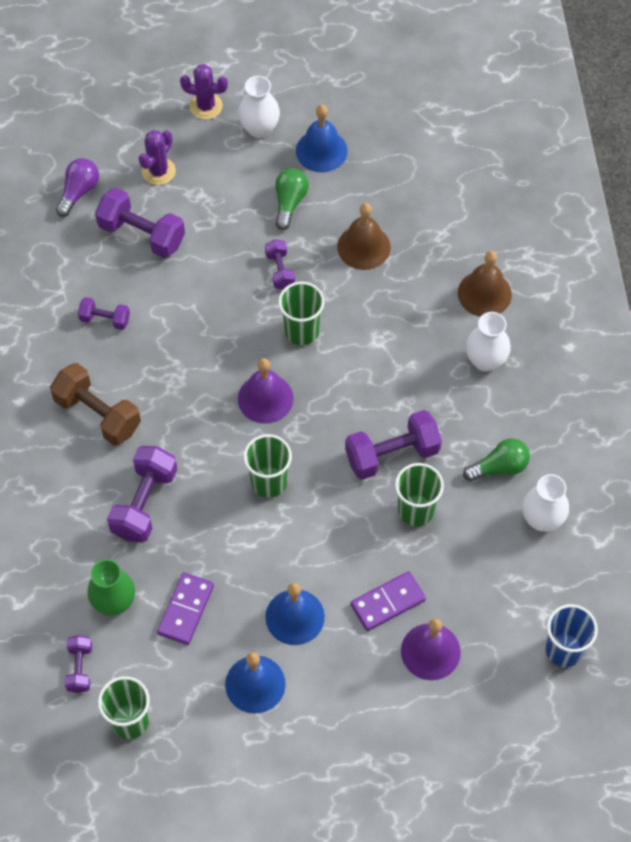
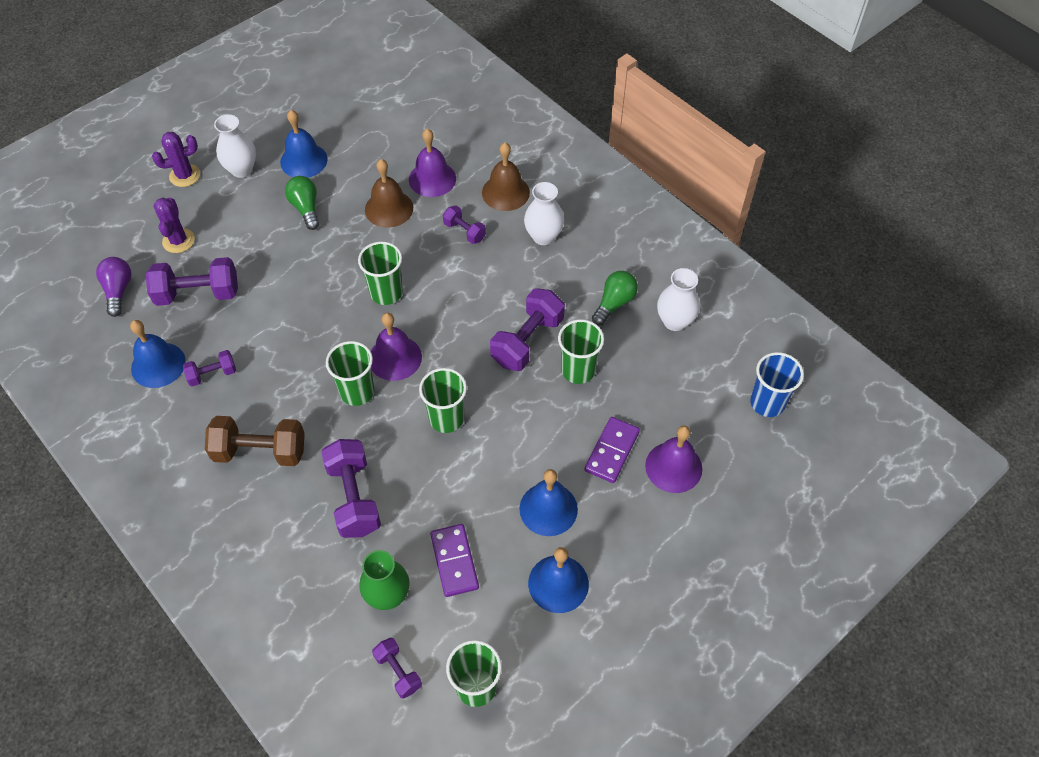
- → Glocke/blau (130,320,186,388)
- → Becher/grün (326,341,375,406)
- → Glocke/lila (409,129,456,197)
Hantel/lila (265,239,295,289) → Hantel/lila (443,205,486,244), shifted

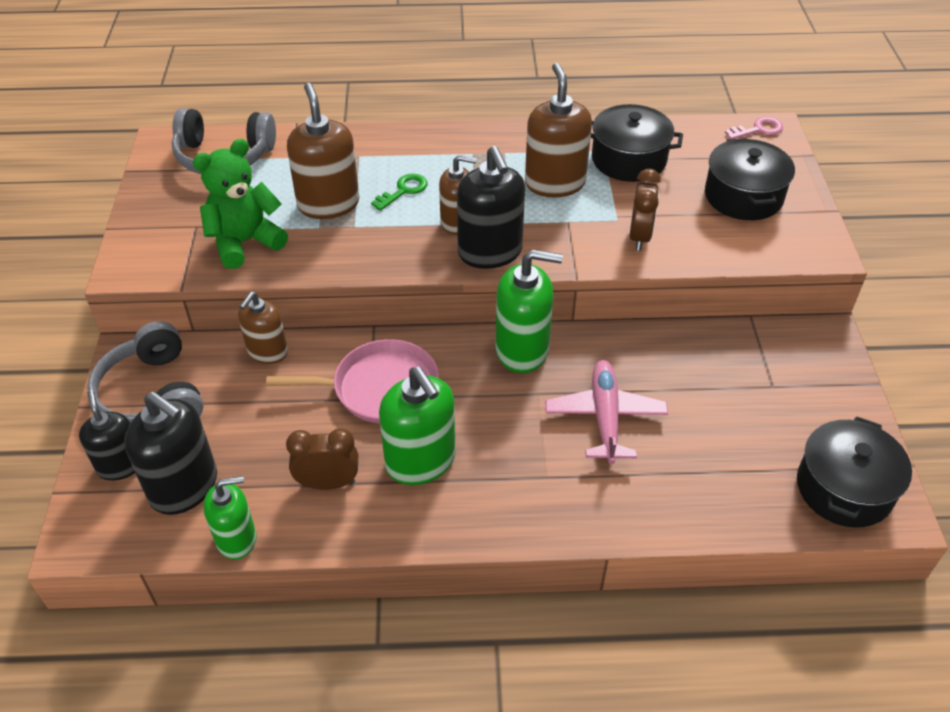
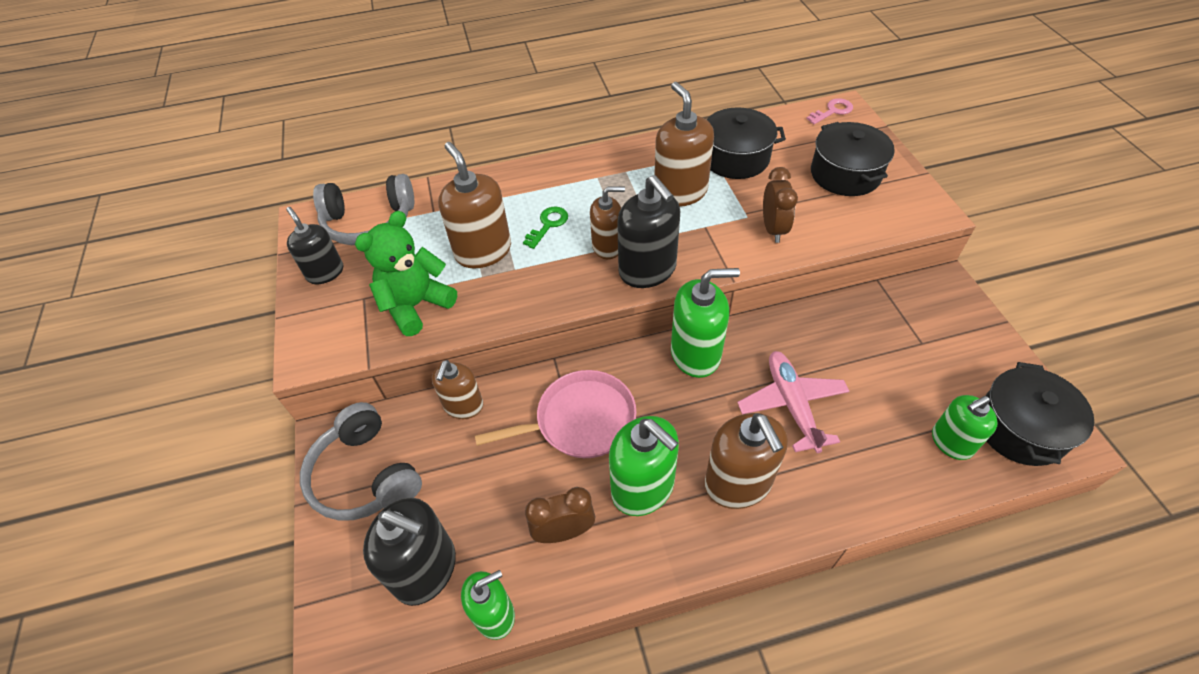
- → Seifenspender/braun (704,413,788,509)
- → Seifenspender/grün (932,395,998,460)
Seifenspender/schwarz (79,390,135,481) → Seifenspender/schwarz (286,207,343,284), shifted

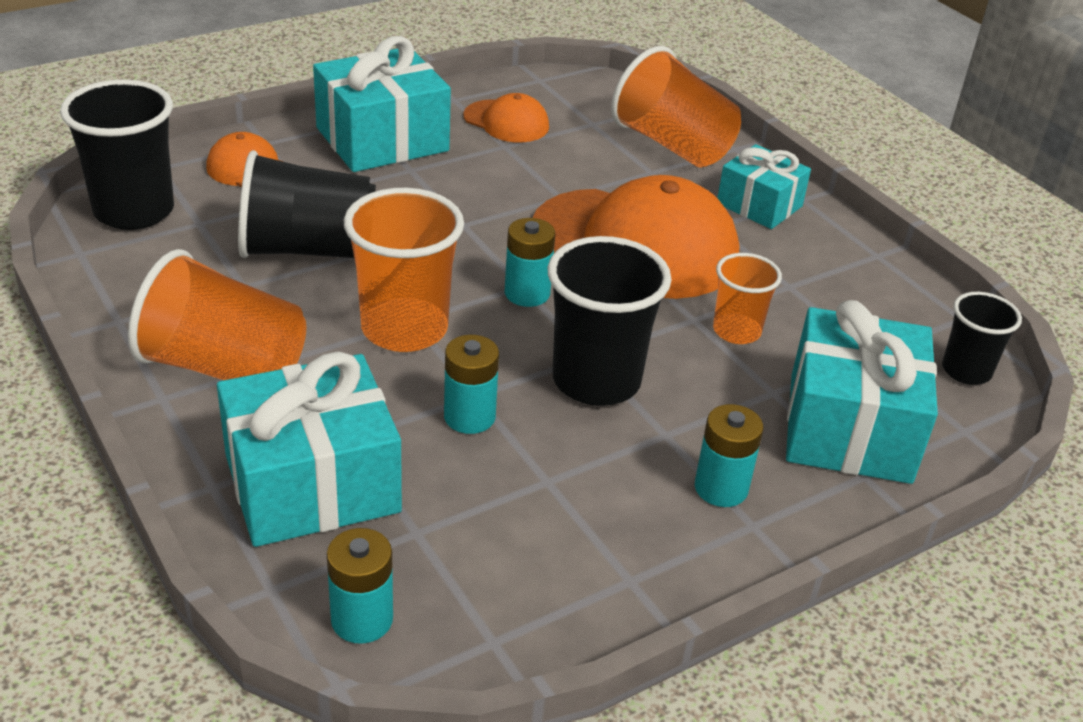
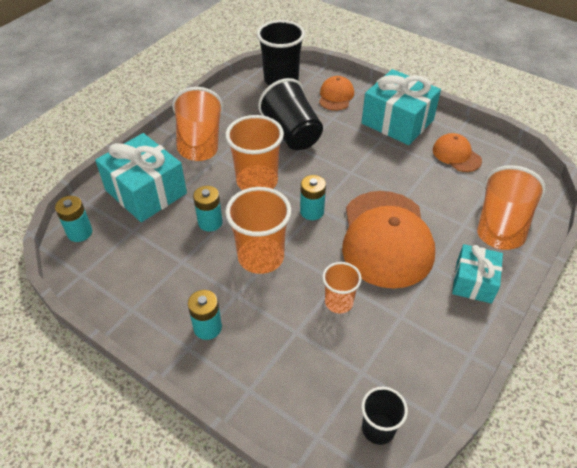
Geschenk/türkis (786,300,938,484) → -
Becher/schwarz (548,236,672,406) → Becher/orange (225,187,291,274)
Kappe/orange (463,93,549,142) → Kappe/orange (433,133,482,172), 135 degrees clockwise

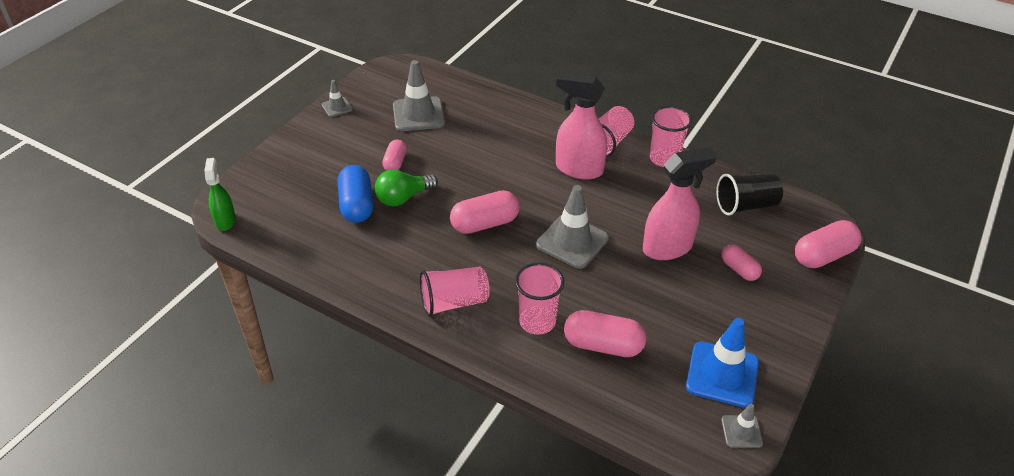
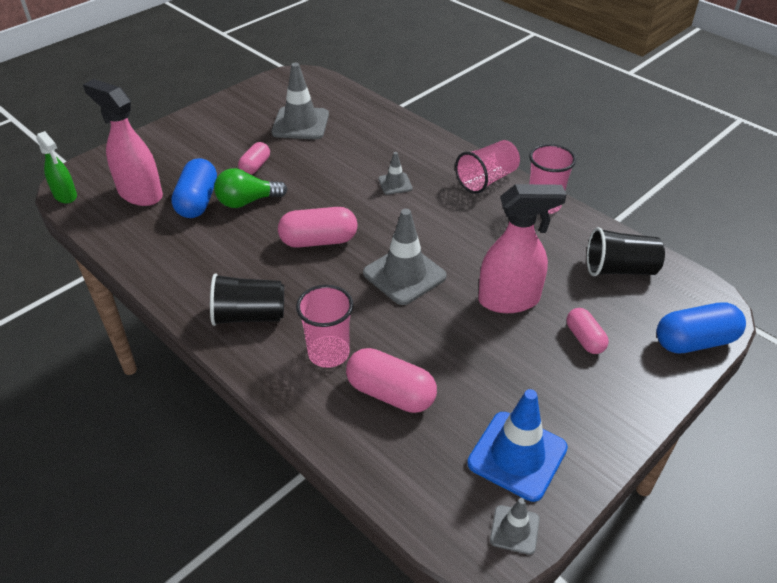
Leitkegel/grau (322,80,353,117) → Leitkegel/grau (378,152,412,195), shifted
Sprühflasche/rosa (556,73,607,180) → Sprühflasche/rosa (83,79,163,206), shifted
Becher/rosa (420,267,490,317) → Becher/schwarz (210,273,284,326)
Kapsel/rosa (795,220,862,268) → Kapsel/blau (657,303,746,353)
Sprühflasche/grün (204,158,236,231) → Sprühflasche/grün (36,131,77,203), 135 degrees clockwise

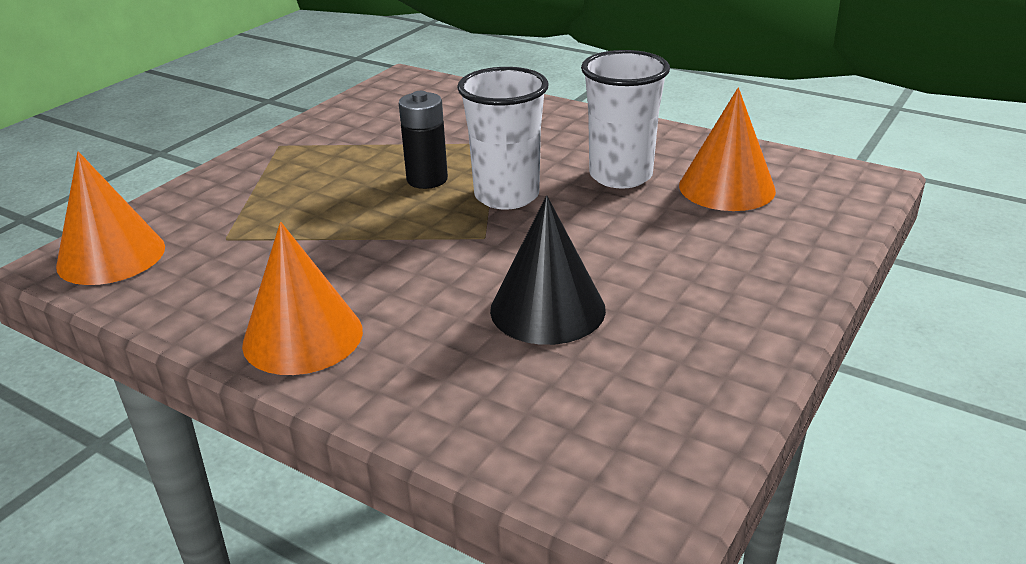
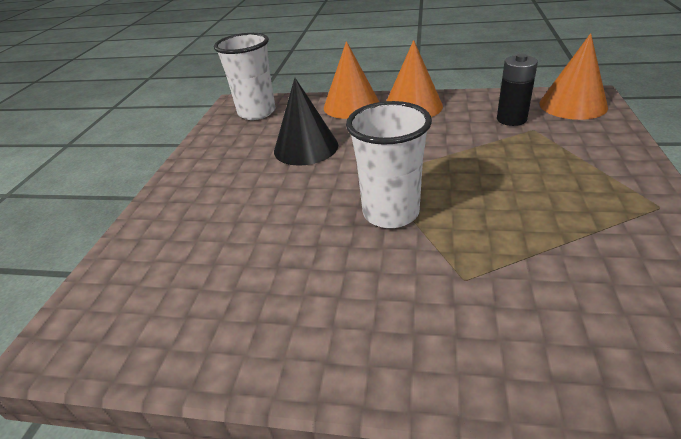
Batterie/schwarz (399,91,448,189) → Batterie/schwarz (497,54,538,126), shifted
Becher/weiß (581,50,670,189) → Becher/weiß (214,33,276,120), shifted
Kegel/orange (679,88,776,211) → Kegel/orange (324,41,379,119), shifted

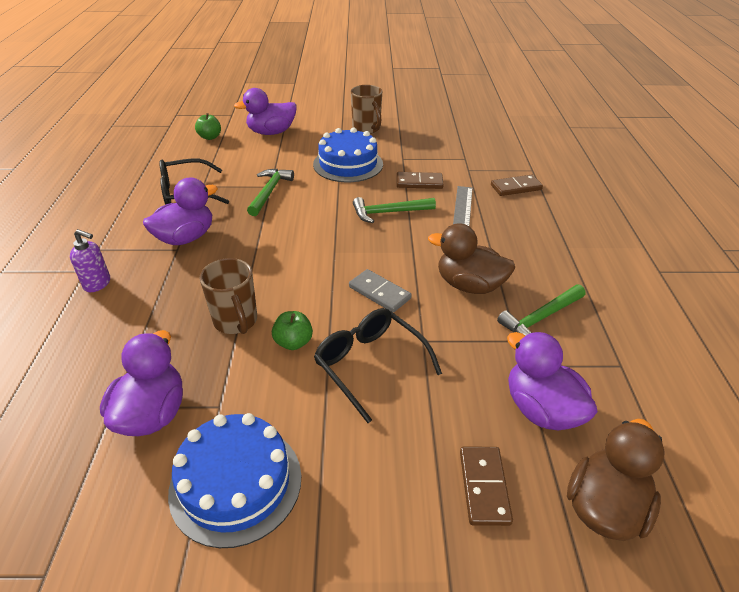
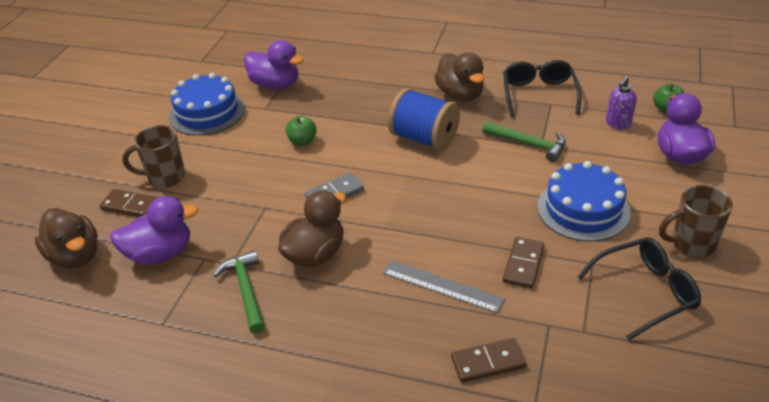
Hammer/grün (353,197,436,223) → -
- → Garnrolle/blau (388,88,460,151)
Seifenspender/lila (70,229,110,292) → Seifenspender/lila (606,76,637,129), shifted
Tasse/braun (199,258,257,334) → Tasse/braun (122,125,185,188), shifted
Brille/schwarz (314,308,442,423) → Brille/schwarz (578,238,701,340), shifted
Ente/lila (143,177,218,245) → Ente/braun (434,52,484,101)
Dominostein/braun (491,175,543,196) → Dominostein/braun (451,338,527,383), 75 degrees clockwise

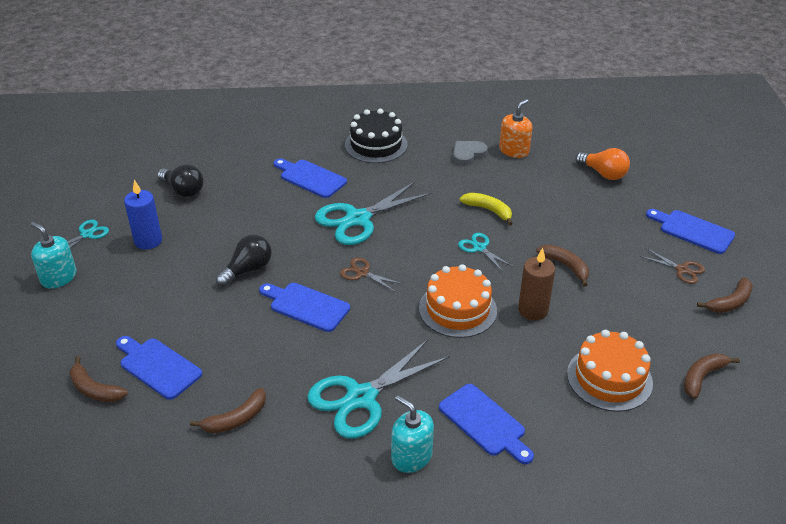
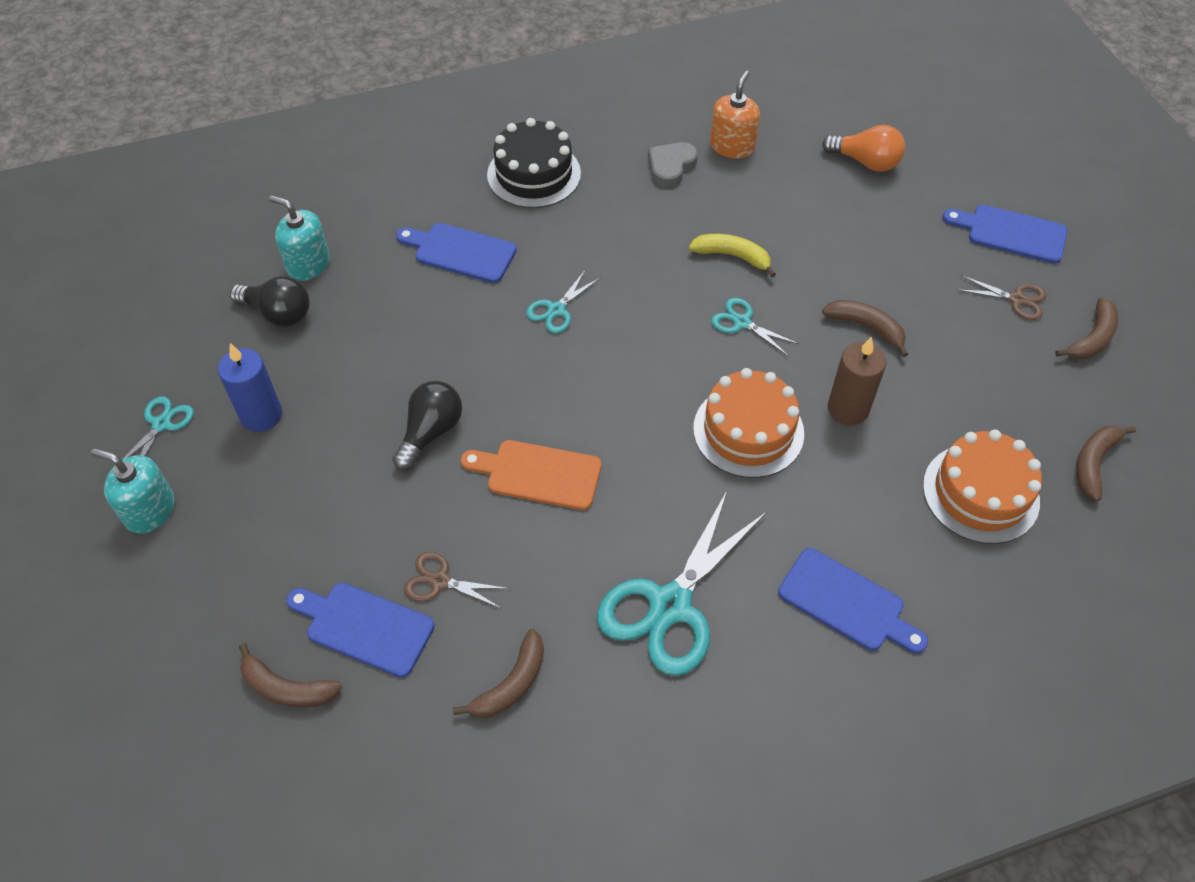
Schere/braun (340,257,403,292) → Schere/braun (404,552,510,609), shifted
Seifenspender/türkis (391,395,434,473) → Seifenspender/türkis (269,195,330,281), shifted
Schneidebrett/blau (259,283,350,332) → Schneidebrett/orange (461,440,602,510)
Schere/türkis (315,182,432,245) → Schere/türkis (526,269,601,333), x0.48

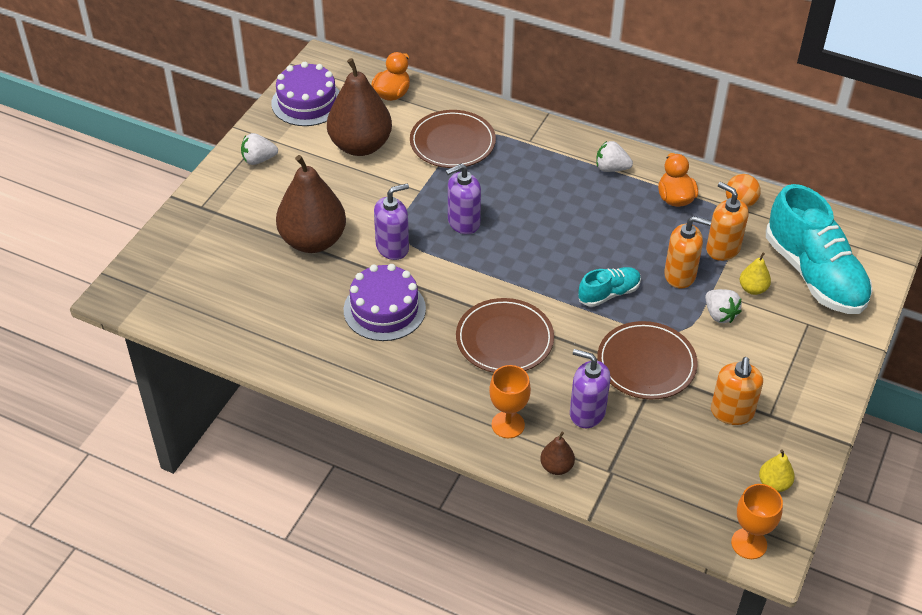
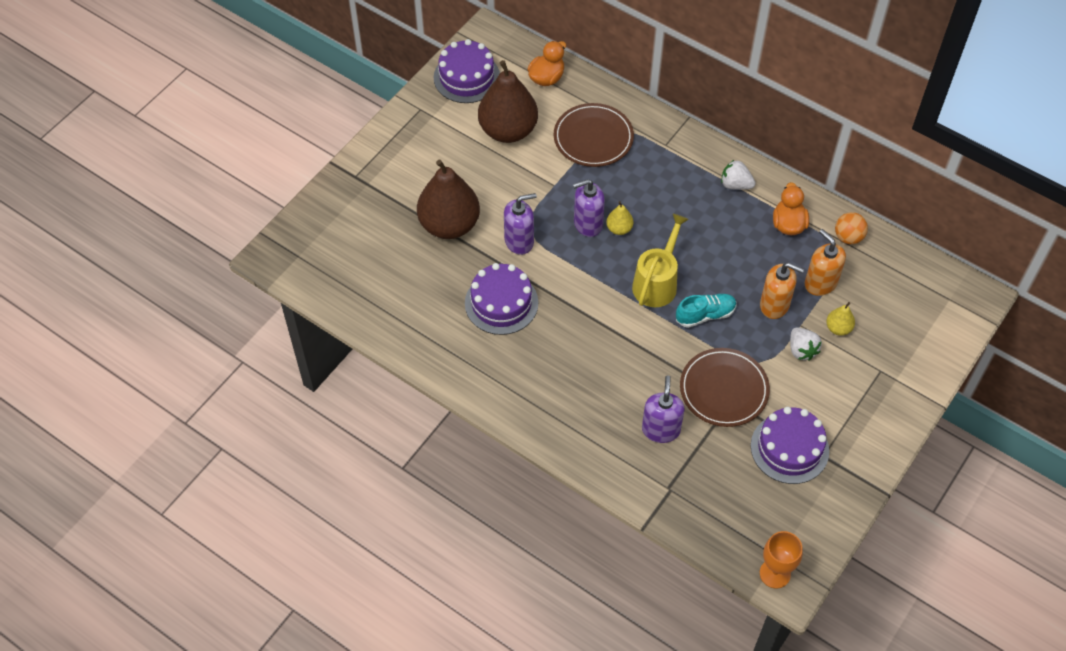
Erdbeere/weiß (241,133,278,165) → -
Teller/braun (456,298,554,373) → -
Kelch/orange (489,365,531,438) → -
Birne/braun (540,432,575,475) → -
Schuh/türkis (766,184,872,314) → -
- → Gießkanne/gelb (632,214,689,307)
Birne/gelb (759,450,795,492) → Birne/gelb (606,201,633,235), shifted
Seifenspender/orange (711,357,763,425) → Kuchen/lila (751,407,829,484)
Seifenspender/lila (570,349,611,428) → Seifenspender/lila (642,376,685,443), 60 degrees clockwise

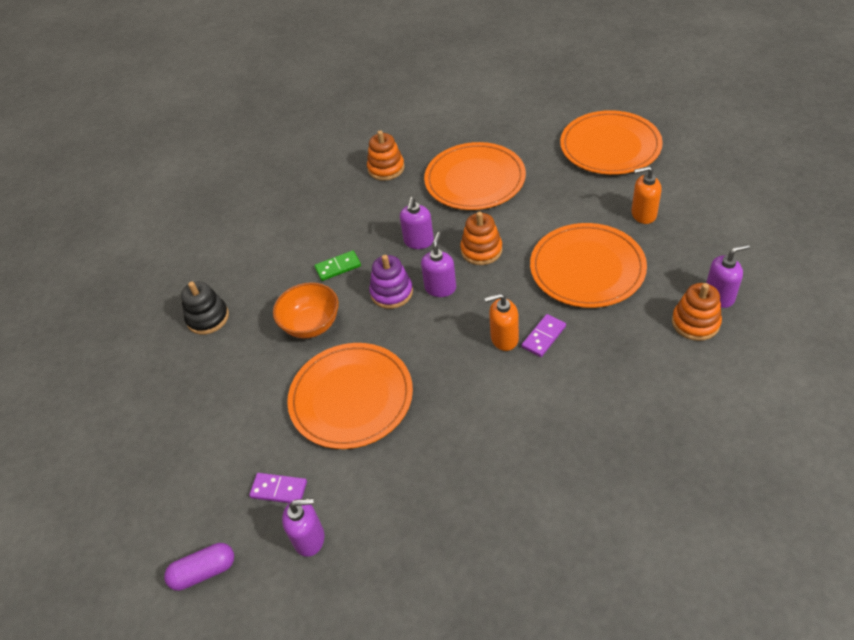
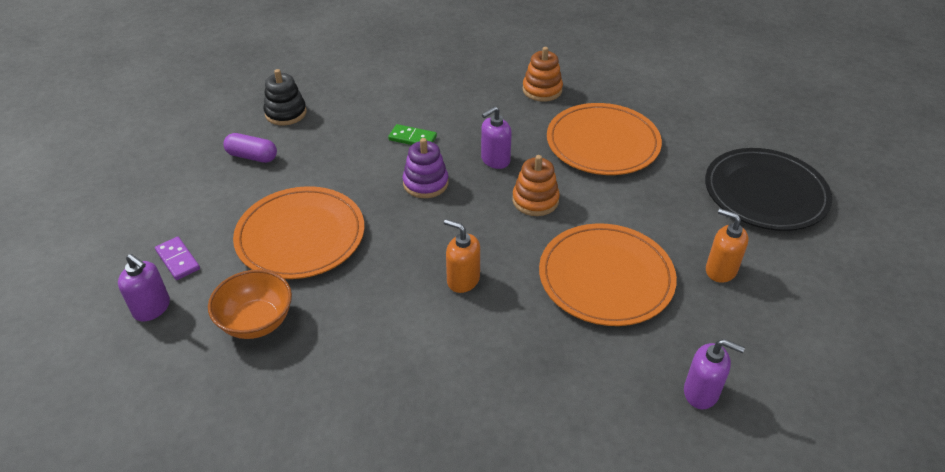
Seifenspender/lila (421,232,456,297) → -
Dominostein/lila (522,314,566,357) → -
Stapelspielzeug/orange (672,283,722,341) → -
Kapsel/lila (164,543,234,591) → Kapsel/lila (223,133,277,163), shifted
Schüssel/orange (273,282,339,338) → Schüssel/orange (208,270,292,339), shifted
Teller/orange (560,110,663,175) → Teller/schwarz (705,148,832,231)

